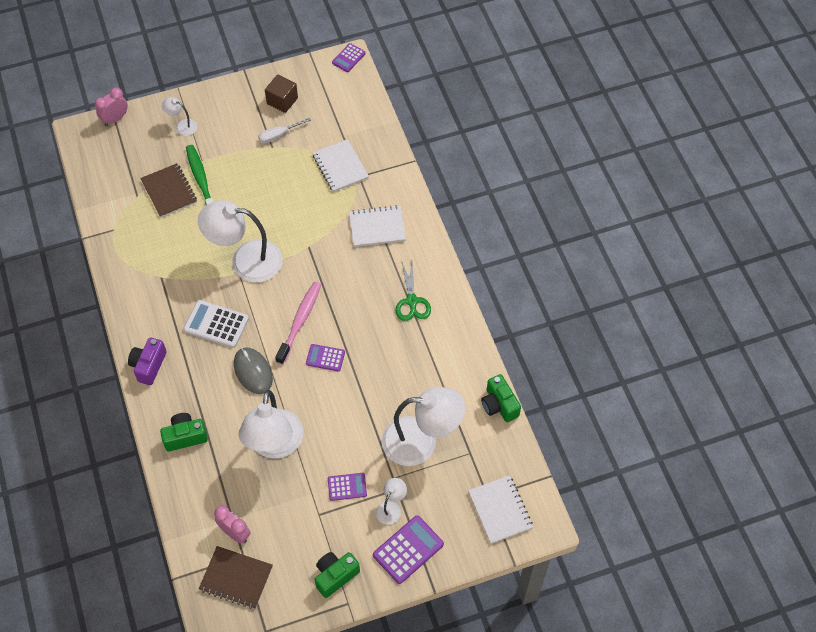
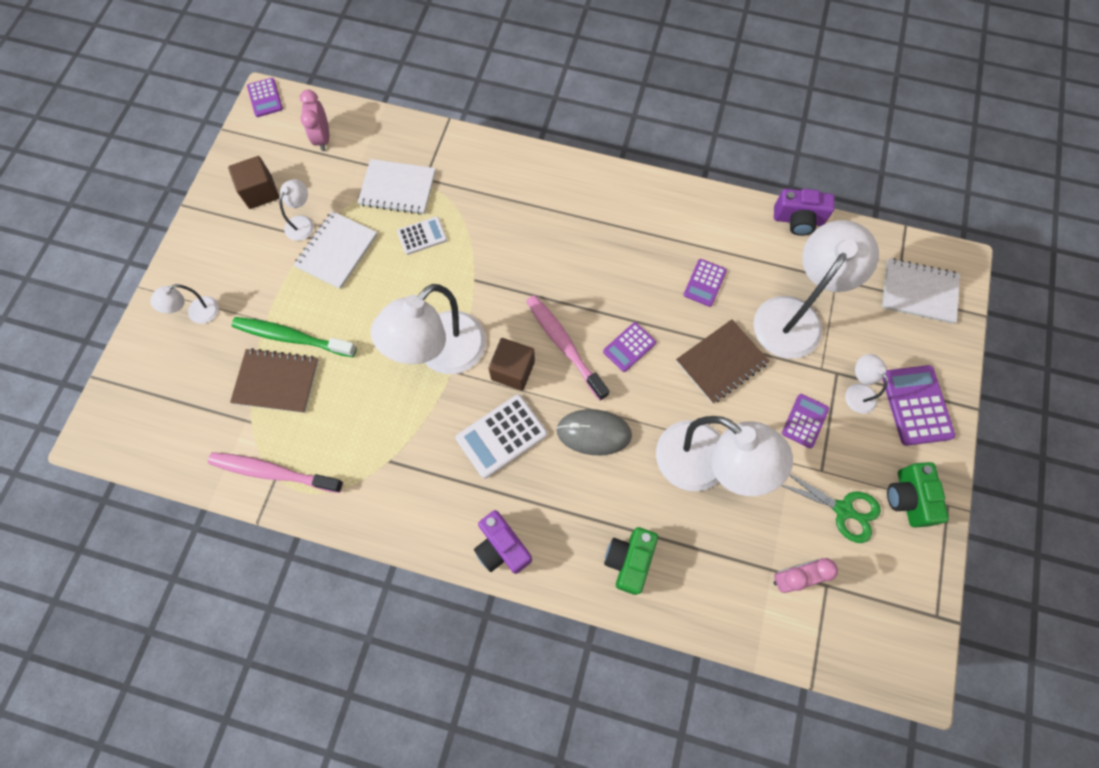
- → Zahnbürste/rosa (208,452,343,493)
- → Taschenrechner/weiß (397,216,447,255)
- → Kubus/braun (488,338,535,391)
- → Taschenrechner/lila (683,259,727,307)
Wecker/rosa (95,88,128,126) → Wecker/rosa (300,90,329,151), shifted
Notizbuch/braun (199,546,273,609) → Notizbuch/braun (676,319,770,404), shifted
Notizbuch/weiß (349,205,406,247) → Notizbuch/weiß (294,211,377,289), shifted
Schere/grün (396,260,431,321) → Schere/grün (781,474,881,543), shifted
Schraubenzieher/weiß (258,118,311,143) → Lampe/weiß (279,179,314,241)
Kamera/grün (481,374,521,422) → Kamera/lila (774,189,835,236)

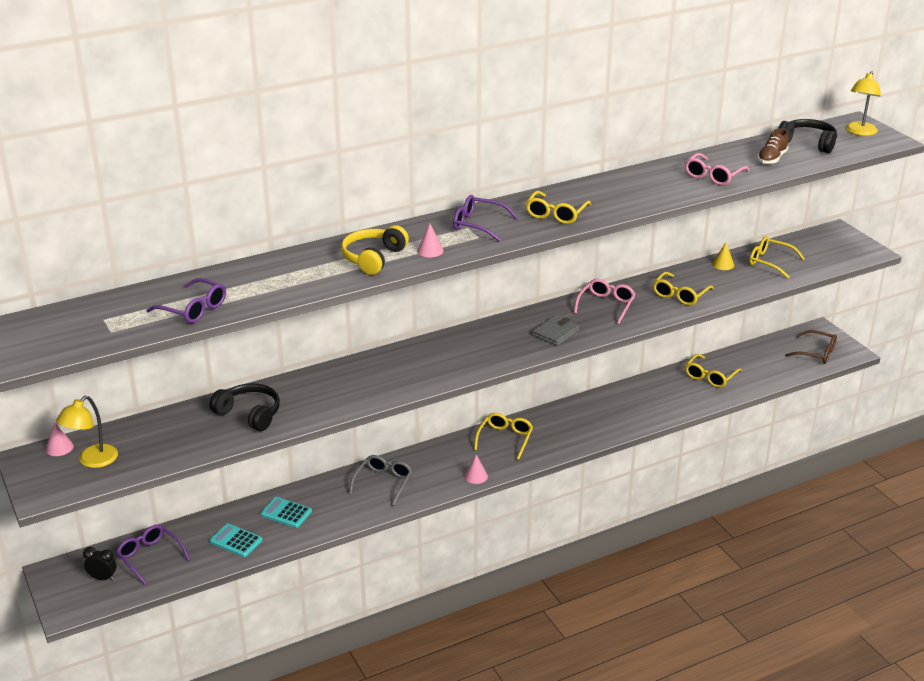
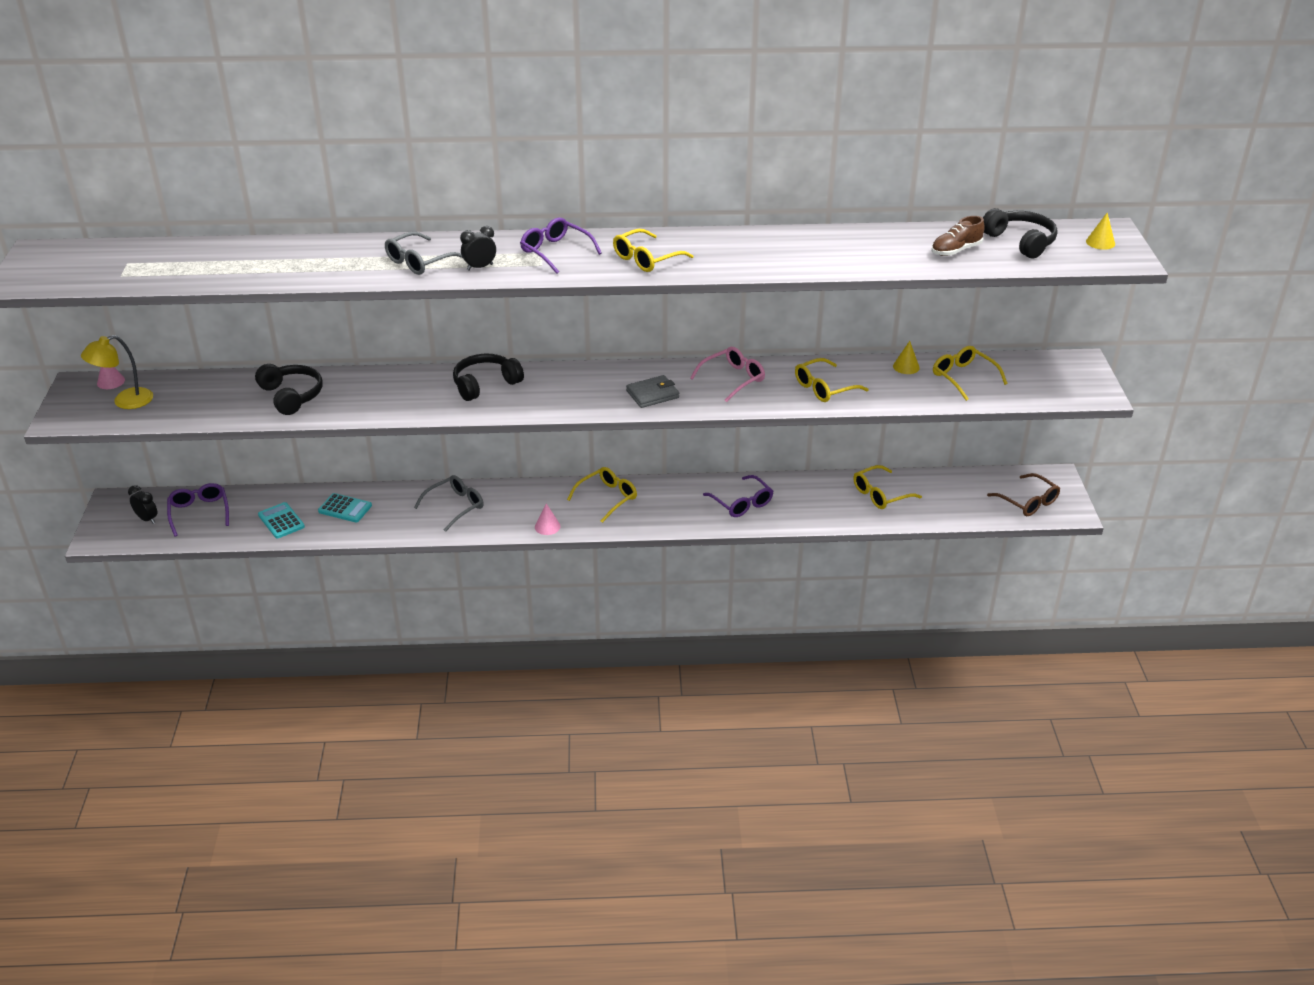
Brille/rosa (685,153,749,185) → -
- → Kopfhörer/schwarz (453,354,524,401)
Brille/lila (147,278,226,323) → Brille/lila (703,475,773,517), shifted
Kopfhörer/gelb (341,225,409,275) → Brille/grau (385,232,462,275)
Kegel/rosa (417,224,444,257) → Wecker/schwarz (460,226,496,271)
Lampe/gelb (846,71,881,136) → Kegel/gelb (1086,213,1115,250)
Taschenrechner/türkis (261,497,312,528) → Taschenrechner/türkis (318,493,372,522), 150 degrees clockwise

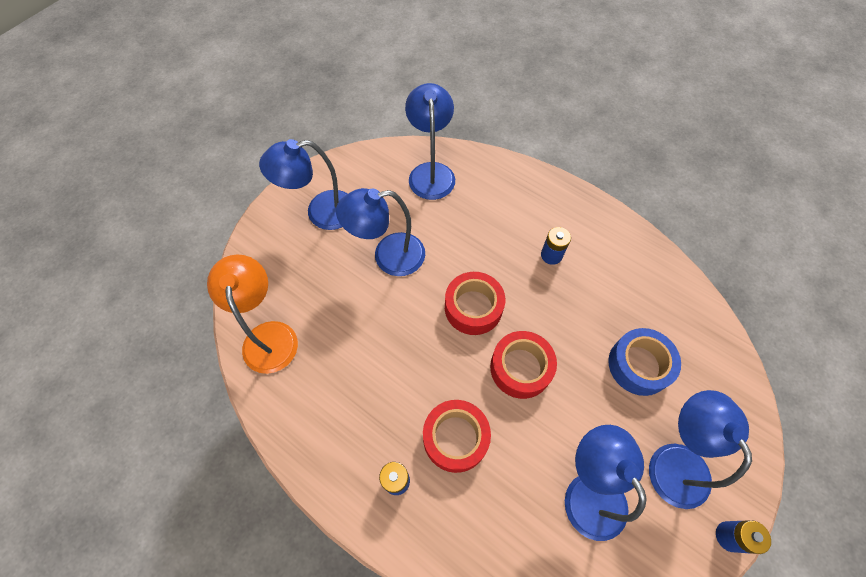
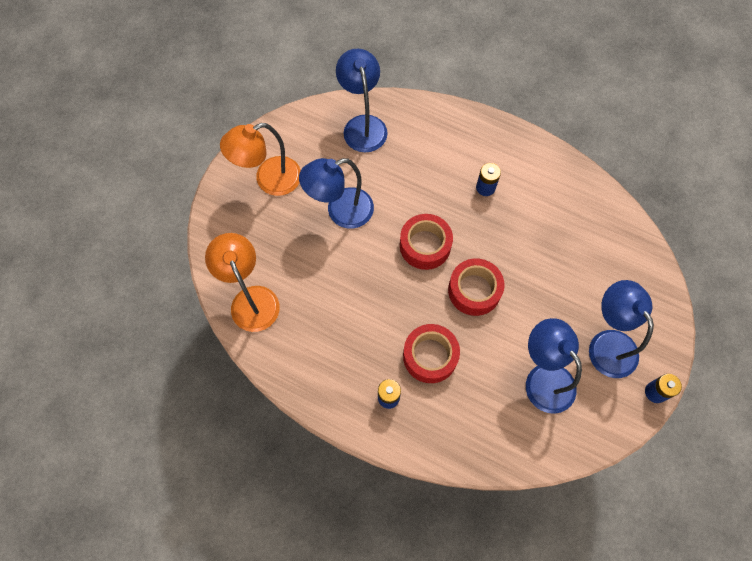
Klebeband/blau (608,328,681,396) → -
Lampe/blau (259,139,348,230) → Lampe/orange (220,123,301,196)

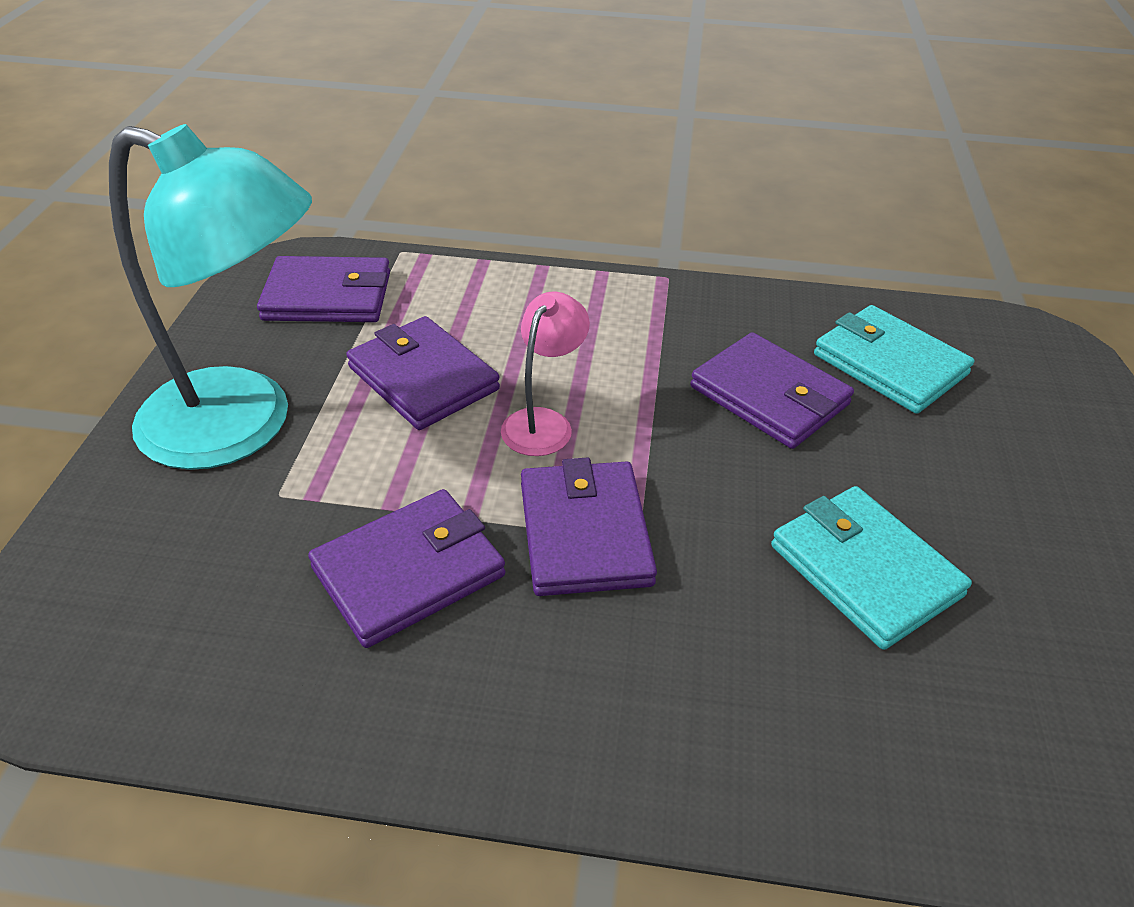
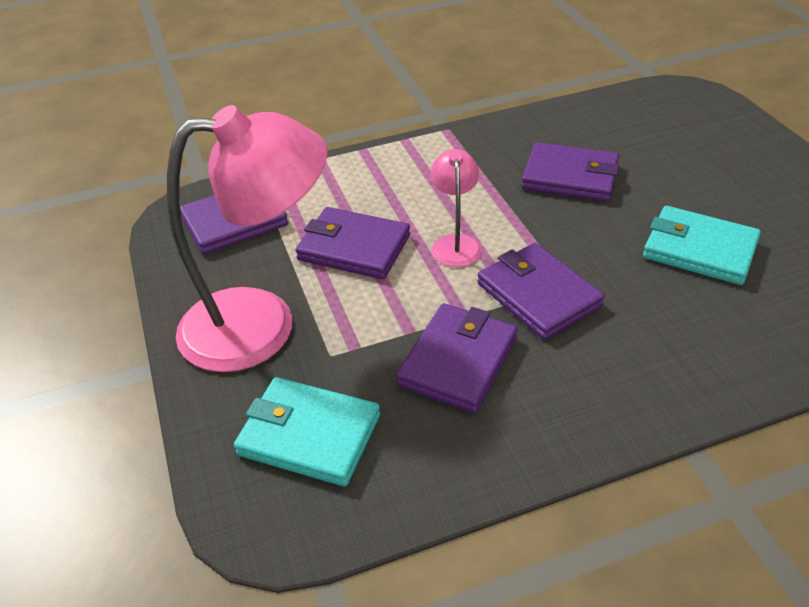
Geldbörse/türkis (814,305,974,414) → Geldbörse/türkis (234,377,380,486), shifted
Lampe/türkis (109,124,312,470) → Lampe/rosa (167,105,327,372)

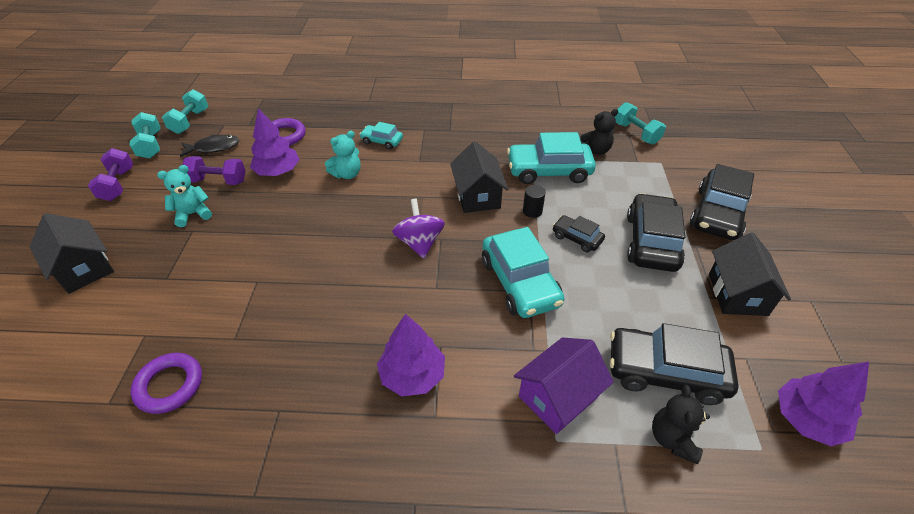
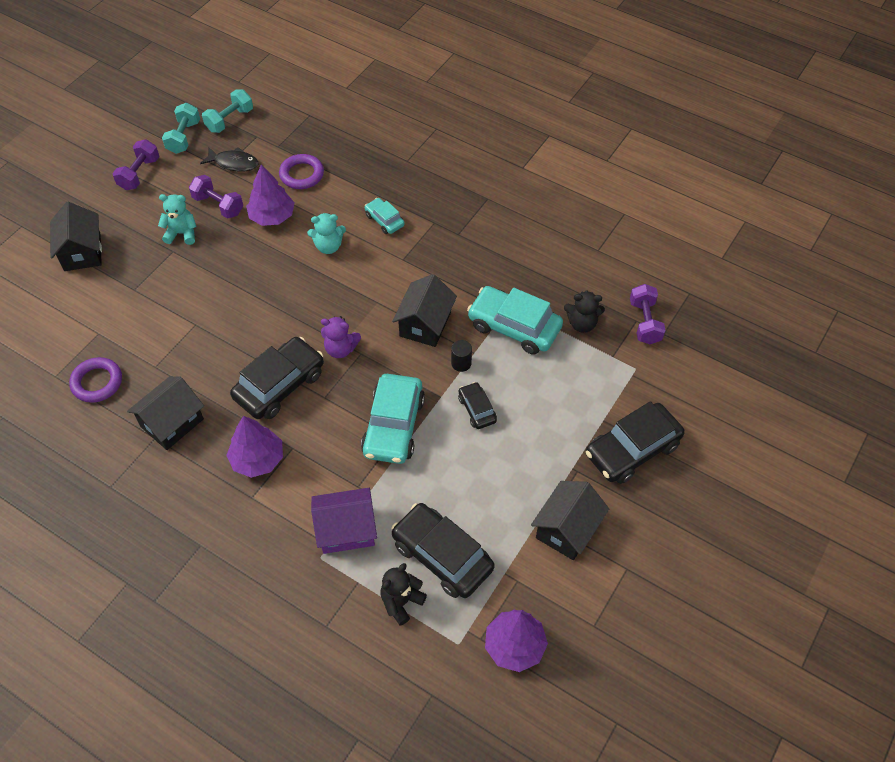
- → Haus/schwarz (127,376,204,450)
Auto/schwarz (627,193,685,272) → Auto/schwarz (230,337,324,419), shifted
Kreisel/lila (392,199,445,258) → Teddybär/lila (321,316,361,358)
Hantel/türkis (615,102,666,145) → Hantel/lila (630,284,666,344)

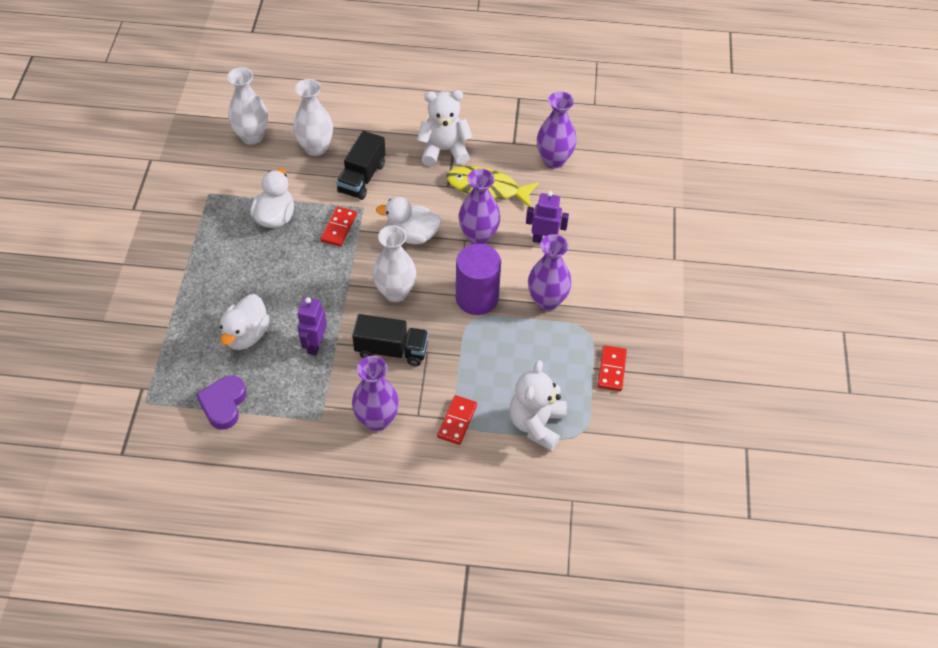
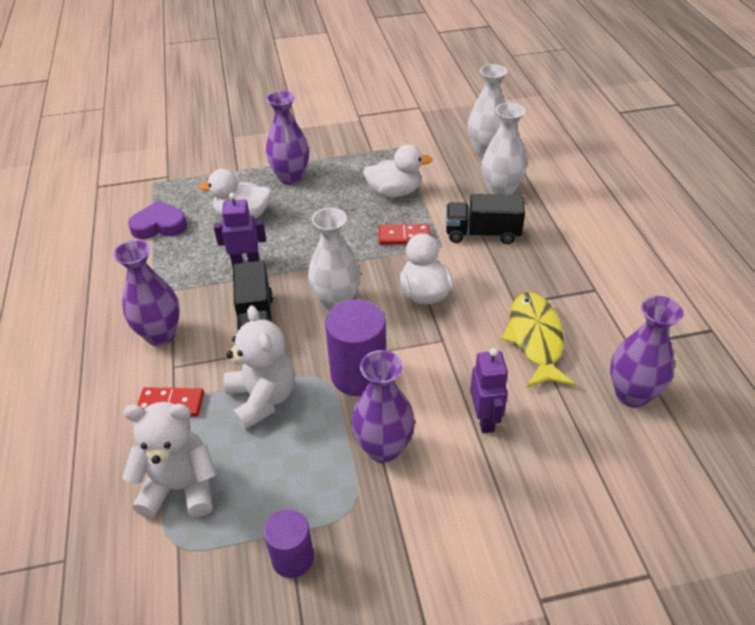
Teddybär/weiß (417,90,473,166) → Teddybär/weiß (224,305,295,430), shifted
Vase/lila (458,168,501,244) → Vase/lila (266,91,309,185), shifted
Dominostein/rot (598,345,627,391) → Vollzylinder/lila (264,509,314,578)

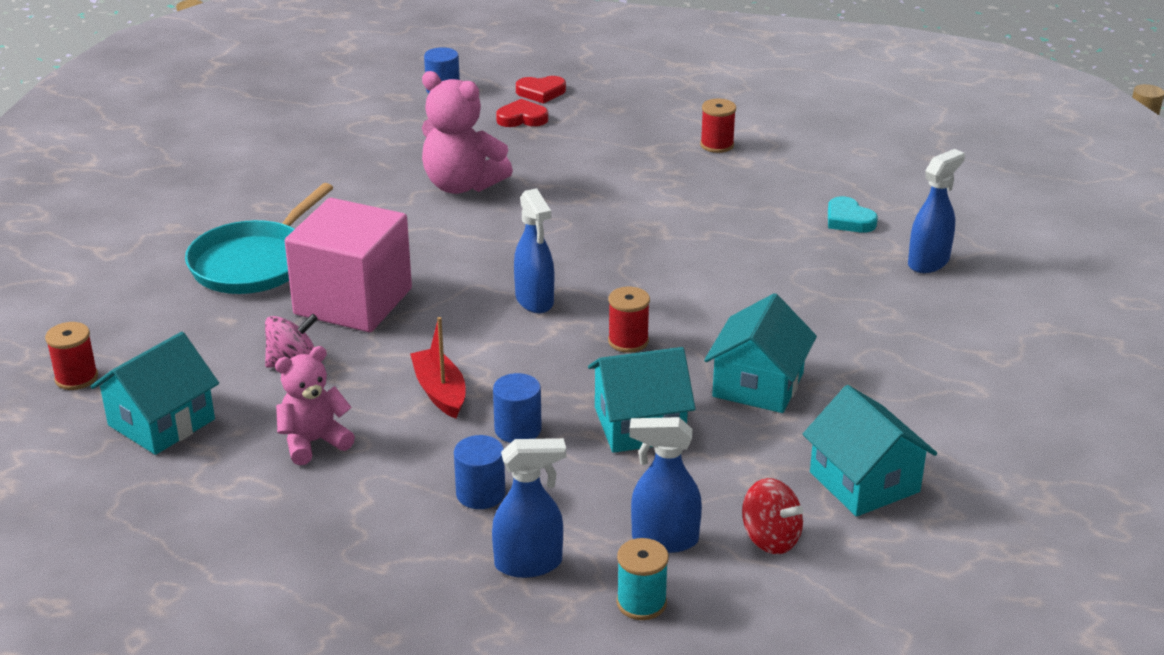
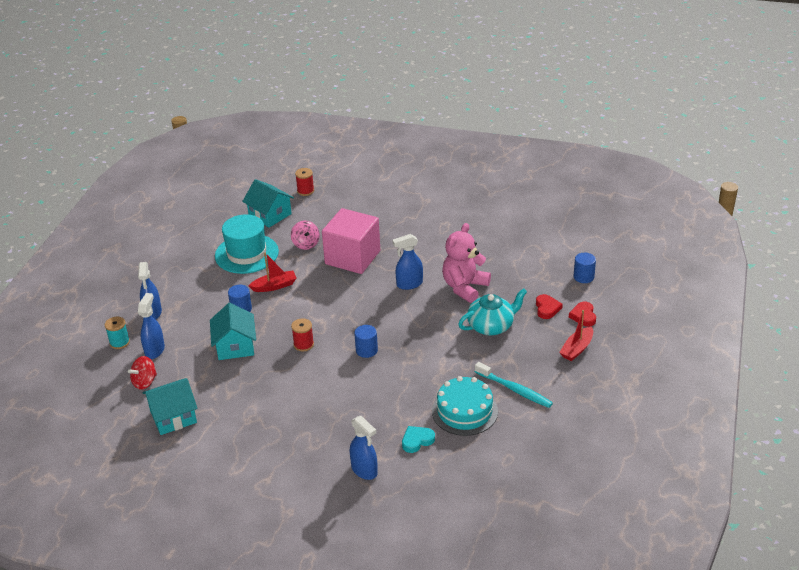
Pfanne/türkis (185,183,333,294) → -
Haus/türkis (704,293,817,413) → -
- → Kuchen/türkis (432,376,498,436)
- → Teekanne/türkis (458,288,527,335)
- → Boot/rot (559,310,593,361)
Vollzylinder/blau (454,435,506,509) → Vollzylinder/blau (354,325,378,358), shifted
Sprühflasche/blau (514,188,554,313) → Sprühflasche/blau (393,234,423,290), shifted
Teddybär/rosa (275,346,355,465) → Hut/türkis (215,214,279,274)
Garnrolle/rot (700,99,736,153) → Zahnbürste/türkis (475,362,553,408)

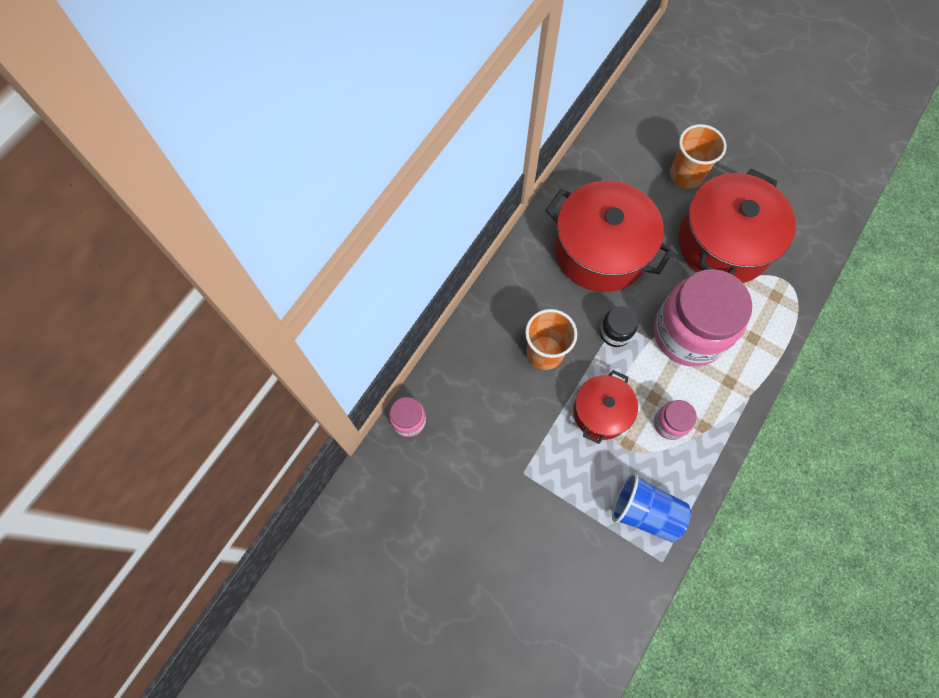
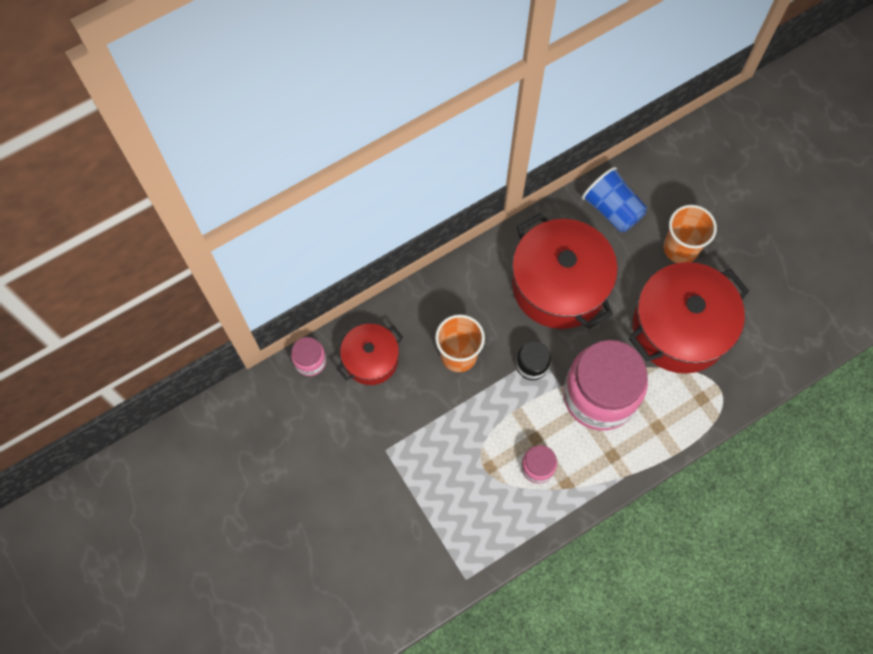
Kochtopf/rot (573,370,638,444) → Kochtopf/rot (336,324,403,385), shifted
Becher/blau (612,473,691,543) → Becher/blau (582,167,647,232), shifted

